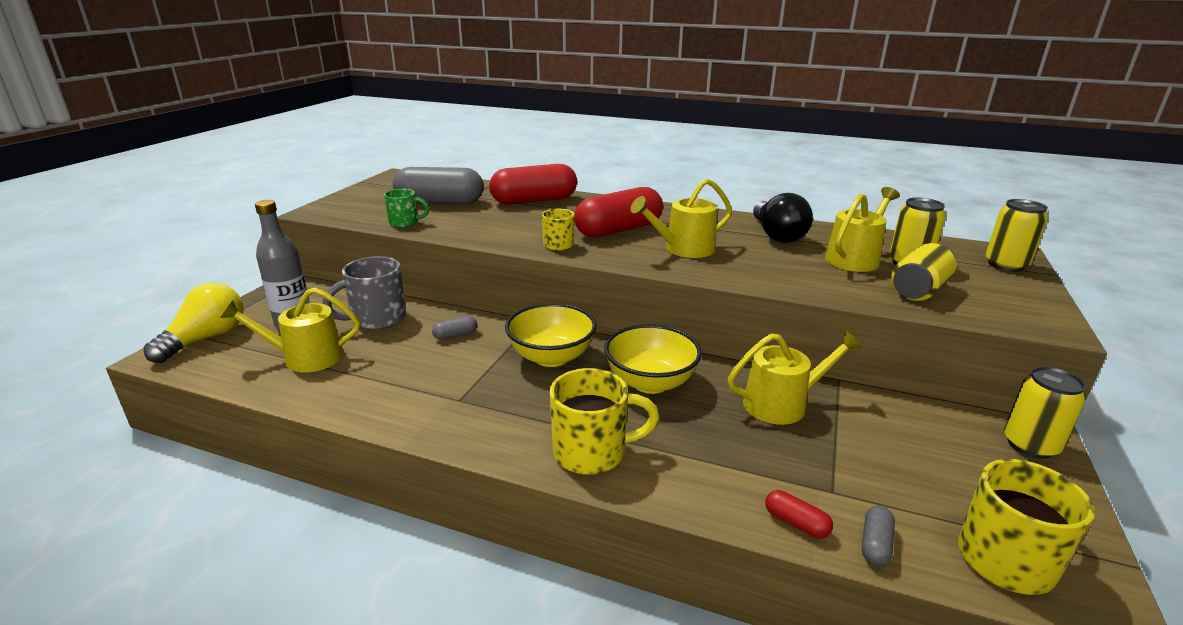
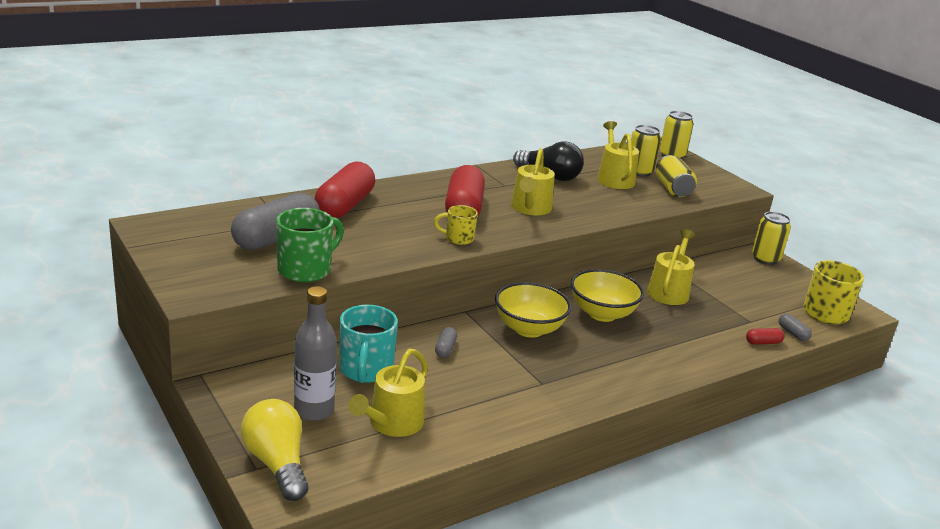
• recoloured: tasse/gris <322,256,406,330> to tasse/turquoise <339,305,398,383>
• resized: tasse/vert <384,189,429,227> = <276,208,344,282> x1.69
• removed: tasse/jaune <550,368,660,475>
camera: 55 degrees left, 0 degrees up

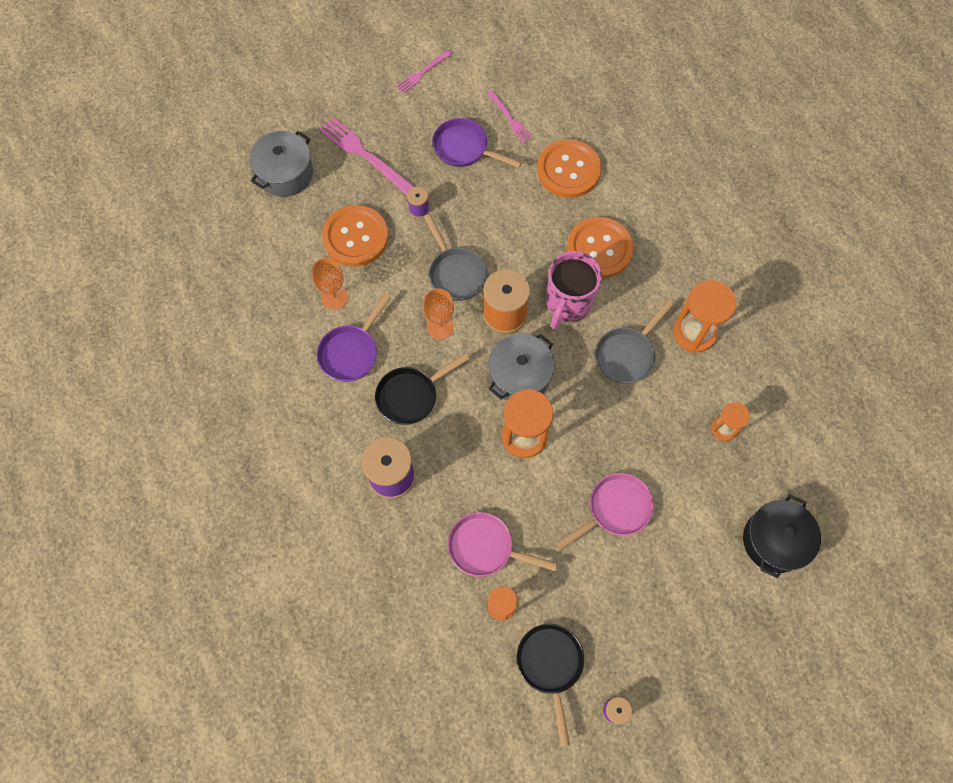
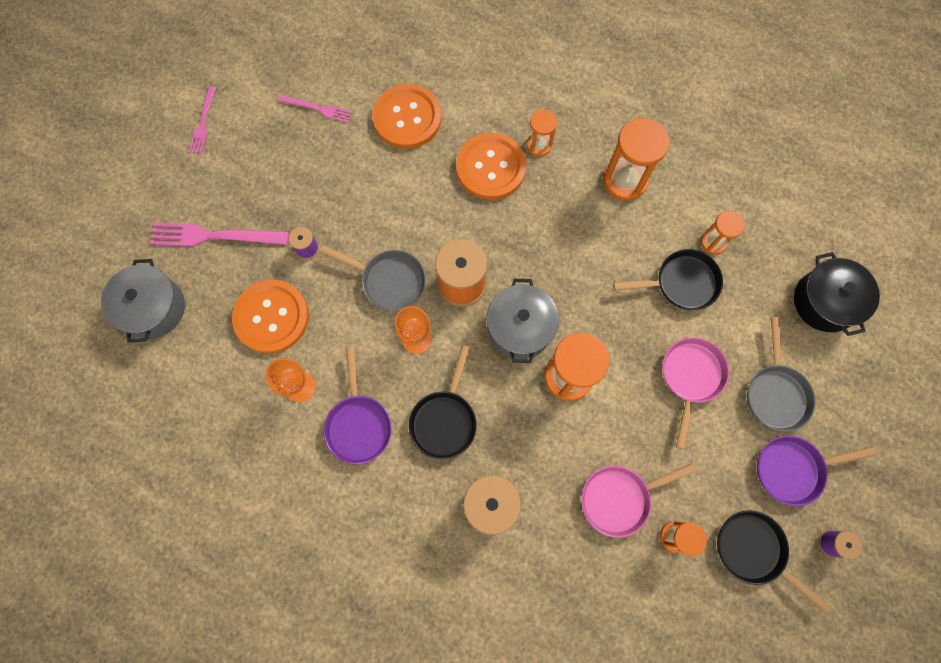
• moved: poêle/violet <432,118,522,168> to <757,436,877,506>
• removed: tasse/rose <546,251,602,329>
• moved: poêle/gris <595,300,673,384> to <747,317,815,432>
• added: sablier/orange <526,110,557,157>
• added: poêle/noir <613,249,723,310>
camera: 40 degrees left, 5 degrees up

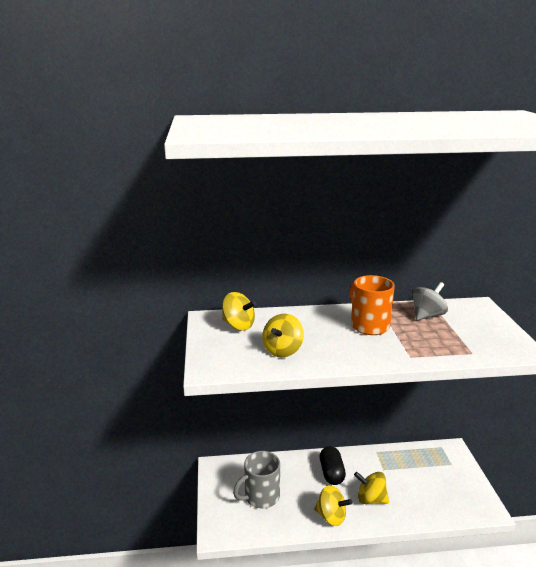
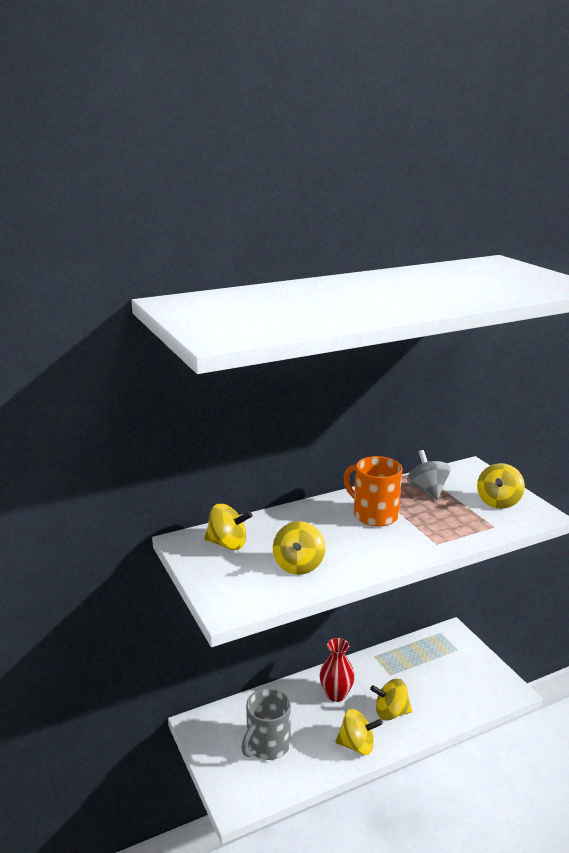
• replaced: gélule/noir <320,446,346,485> to vase/rouge <320,638,355,702>
• turned: toupie/gris <412,282,448,320> = <407,450,451,500> 45 degrees counterclockwise
• added: toupie/jaune <477,463,525,509>
camera: 20 degrees left, 0 degrees up

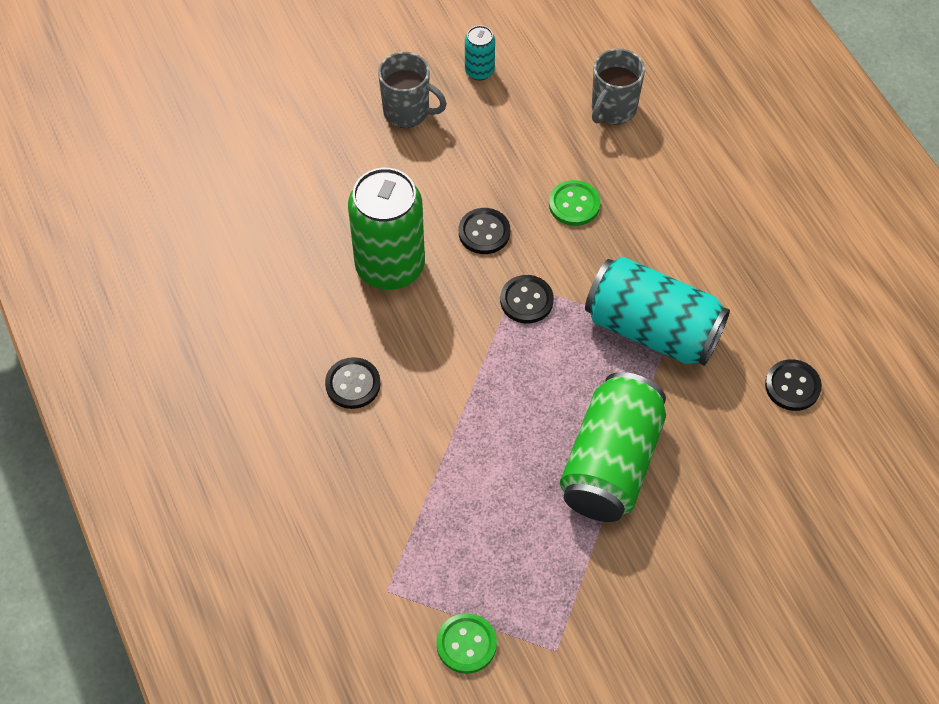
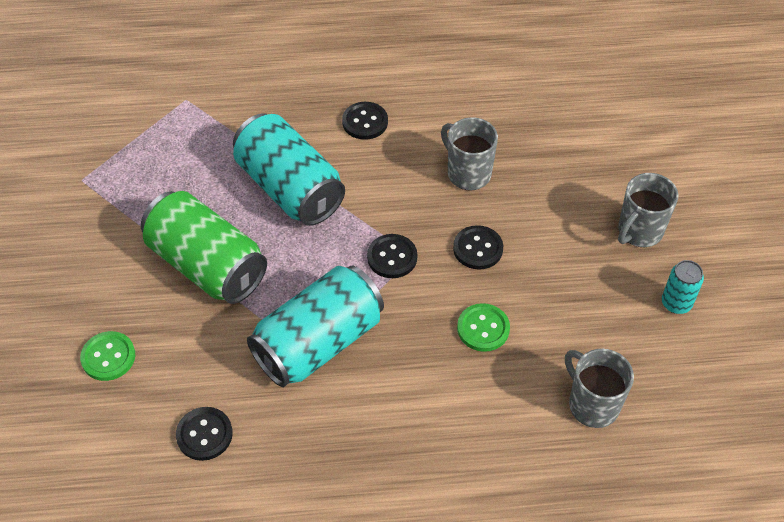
• replaced: canette/vert <348,168,425,290> to tasse/gris <441,117,498,191>
• moved: bouton/vert <436,613,497,674> to <80,331,135,381>
• added: canette/turquoise <233,113,345,226>
camera: 110 degrees right, 5 degrees down

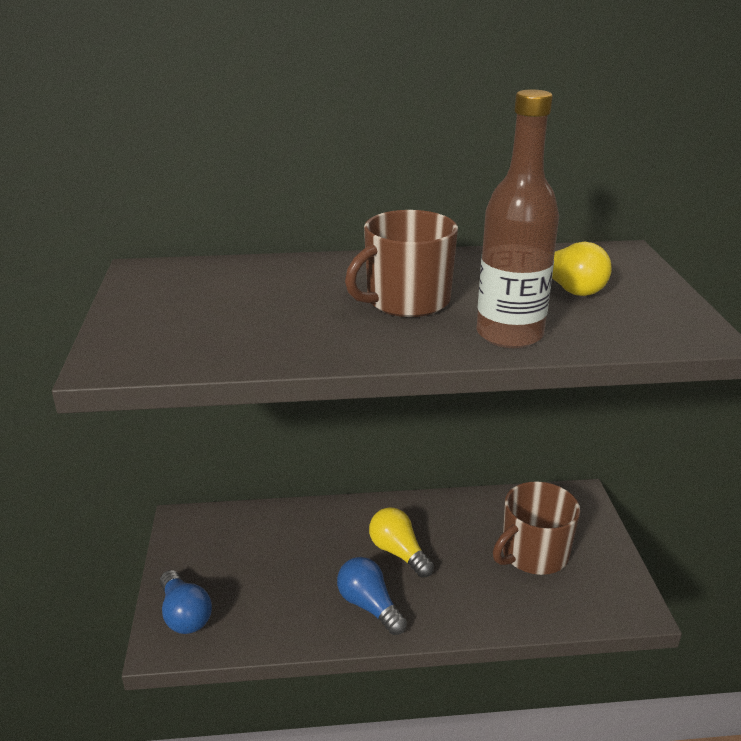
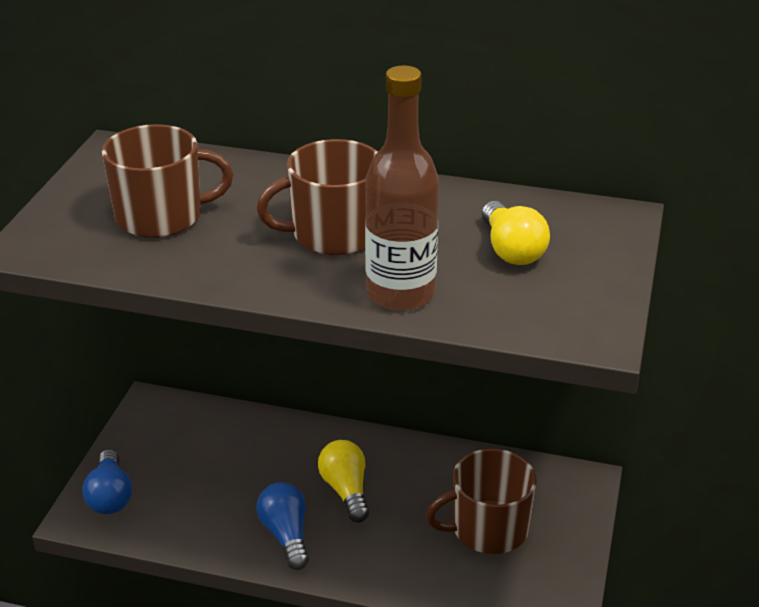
• added: tasse/marron <102,124,233,238>
camera: 20 degrees right, 5 degrees up

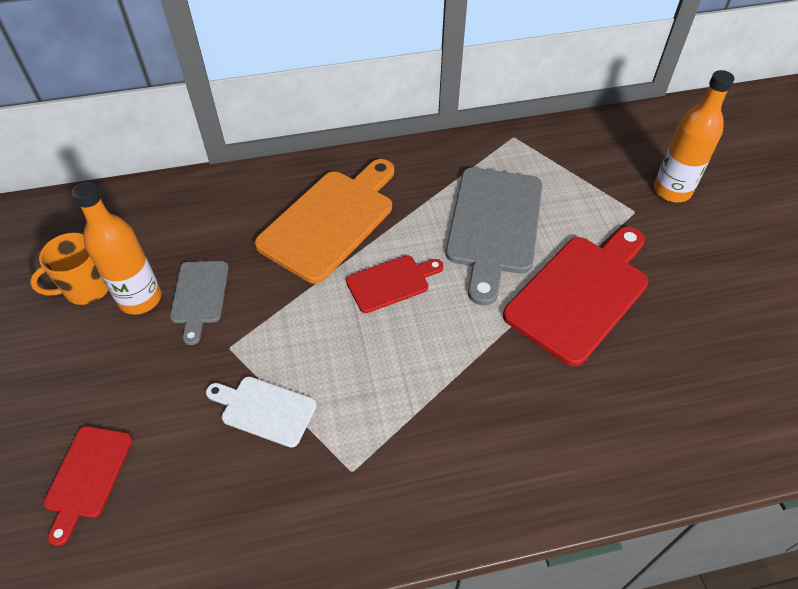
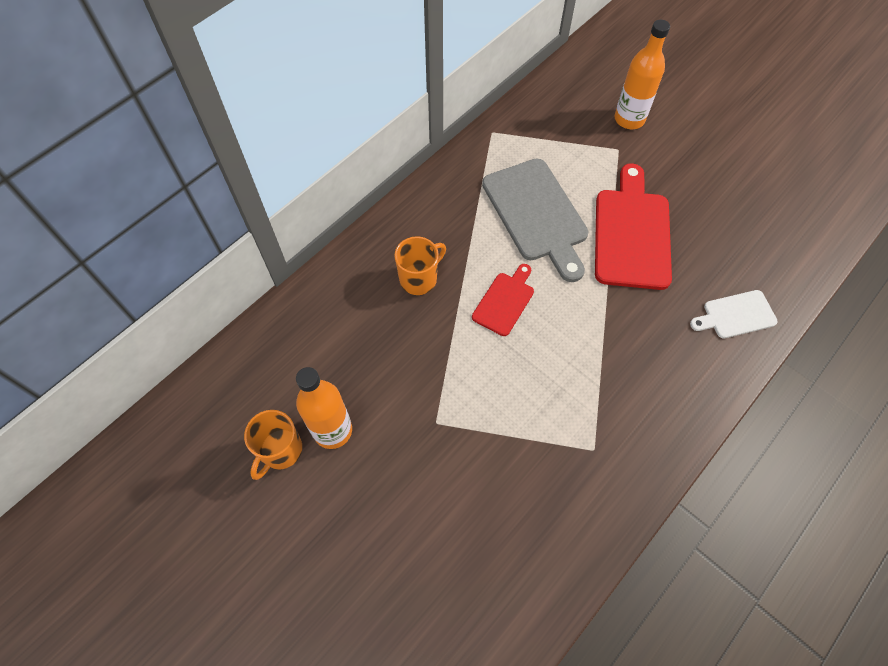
• removed: planche à découper/rouge <44,426,133,546>
• removed: planche à découper/gris <170,261,229,345>
• moved: planche à découper/blanc <206,376,317,448> to <690,290,778,338>
• replaced: planche à découper/orange <255,159,394,283> to tasse/orange <394,236,446,295>
camera: 35 degrees left, 10 degrees up

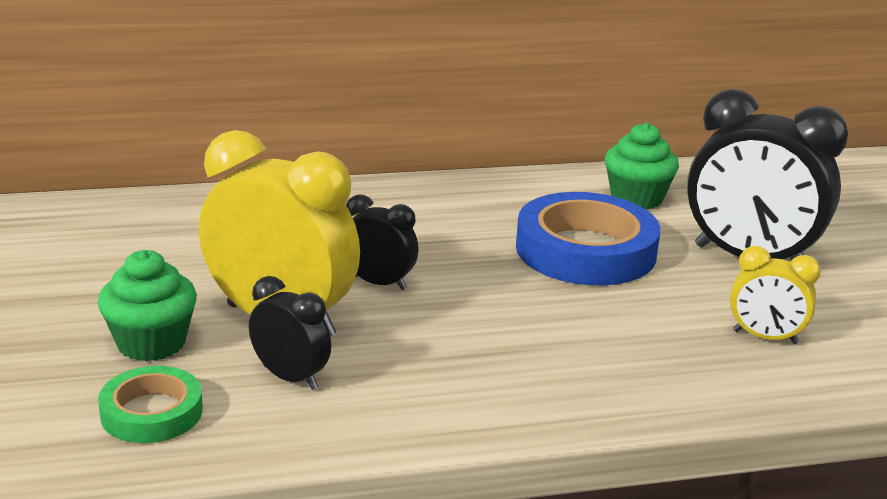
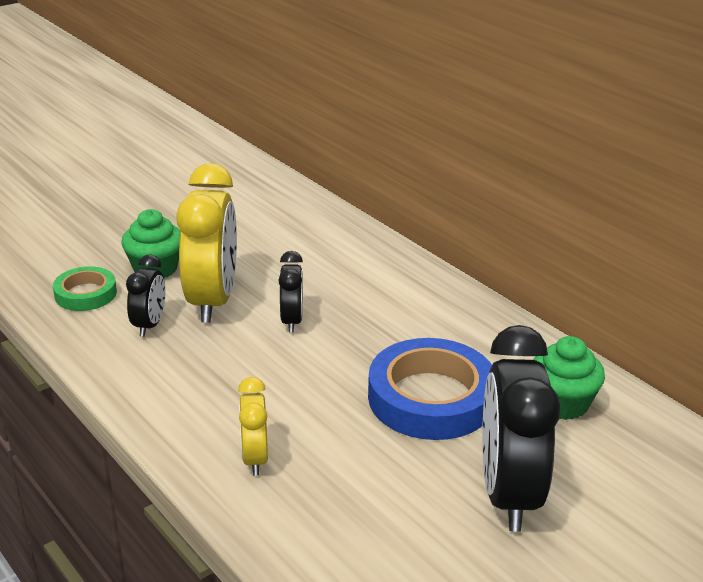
• moved: réveil/jaune <730,246,821,344> to <238,377,268,475>
camera: 65 degrees right, 5 degrees up

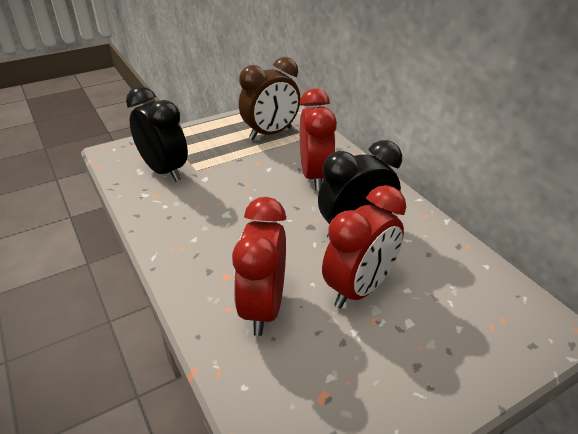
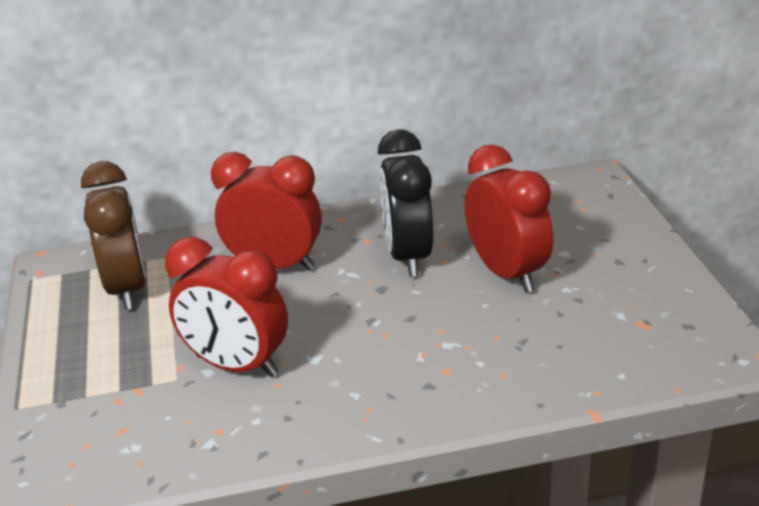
• removed: réveil/noir <126,86,188,182>
• moved: réveil/rouge <232,197,286,336> to <165,237,288,377>
camera: 70 degrees left, 5 degrees down

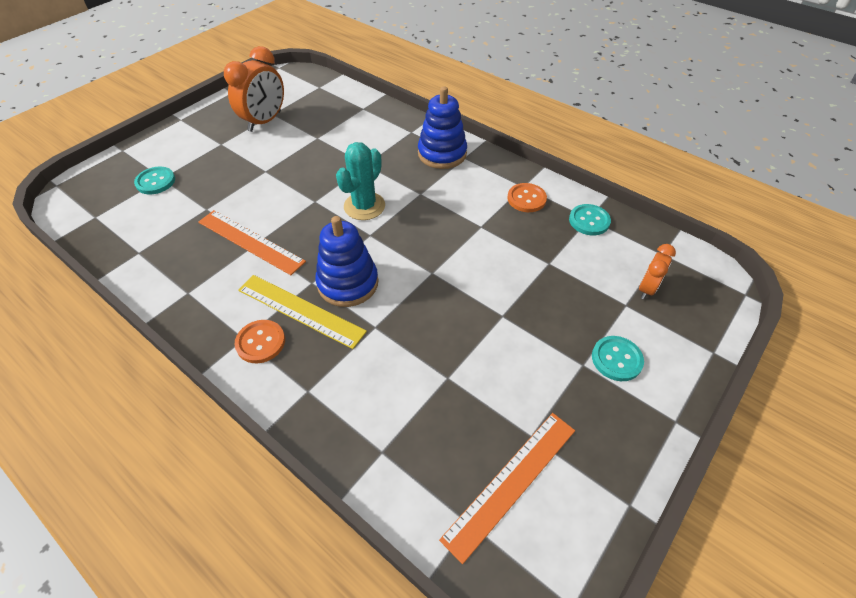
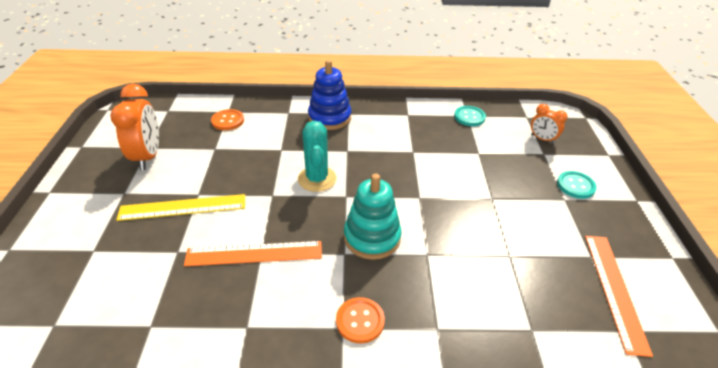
• removed: bouton/turquoise <134,167,175,194>
• moved: règle/jaune <238,275,367,349> to <116,194,245,221>
• recoloured: jouet à empiler/bleu <316,216,378,307> to jouet à empiler/turquoise <344,173,402,260>
• moved: bouton/orange <507,183,547,212> to <211,109,244,131>
• turned: réveil/orange <639,244,676,299> = <531,104,568,144> 135 degrees clockwise
camera: 40 degrees left, 10 degrees down

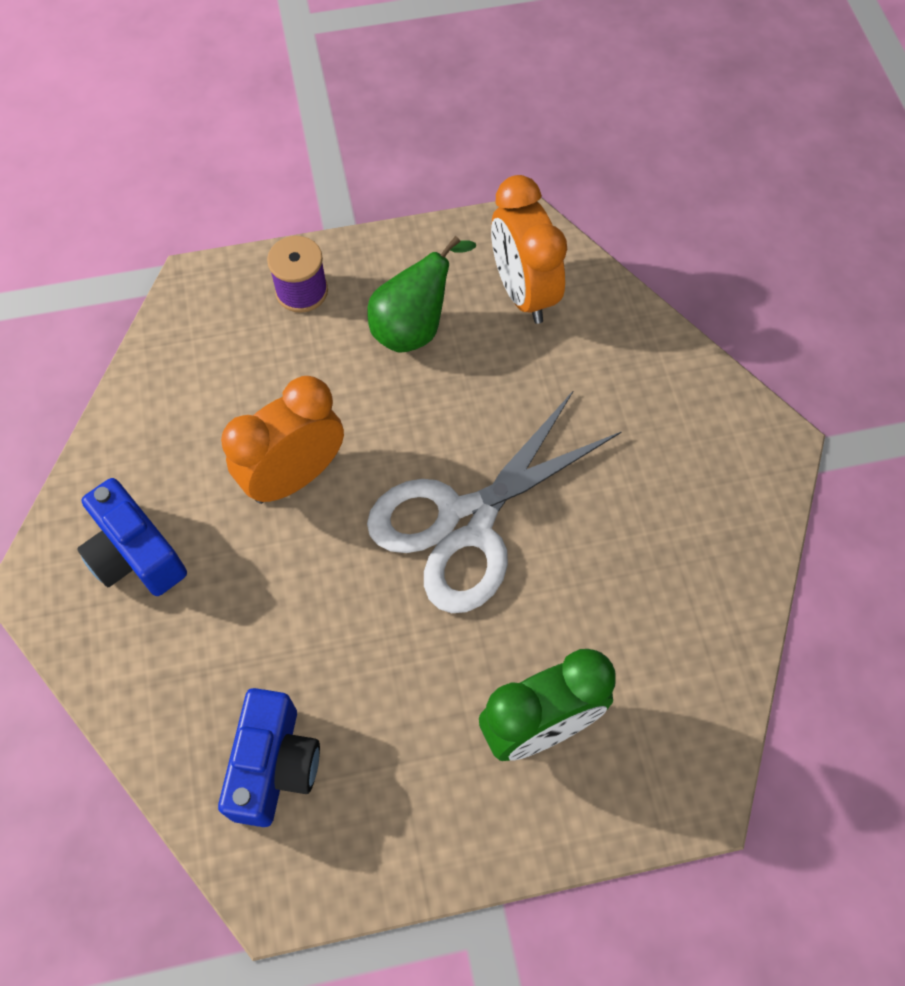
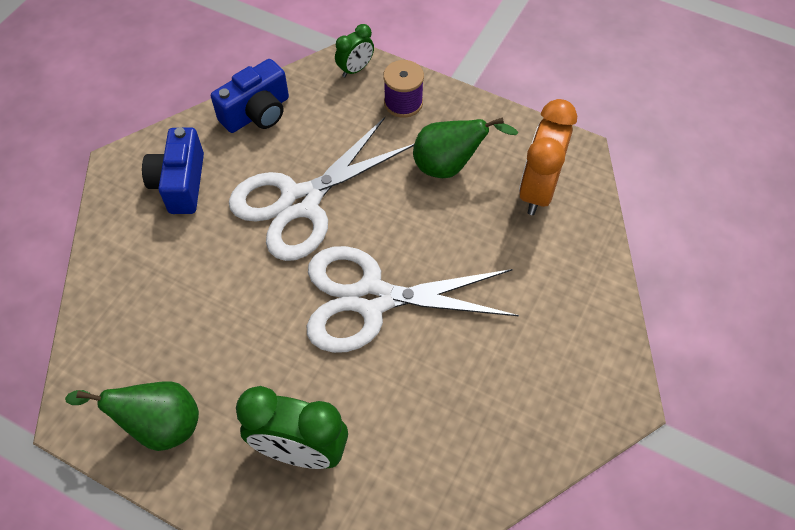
• moved: appareil photo/bleu <218,688,320,827> to <211,59,289,133>
• replaced: réveil/orange <221,376,344,504> to ciseaux/blanc <229,117,414,261>
• added: poire/vert <65,381,199,451>
• added: réveil/vert <335,24,374,77>
camera: 40 degrees right, 5 degrees down

